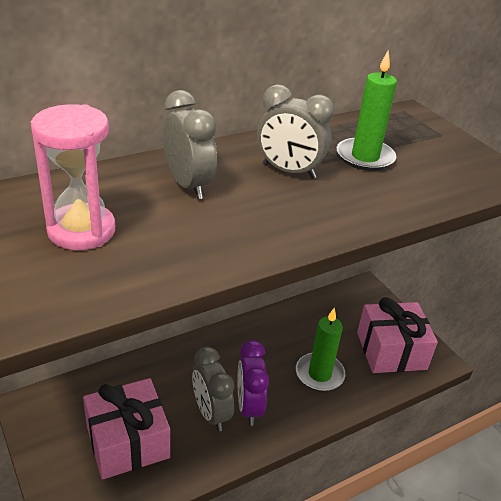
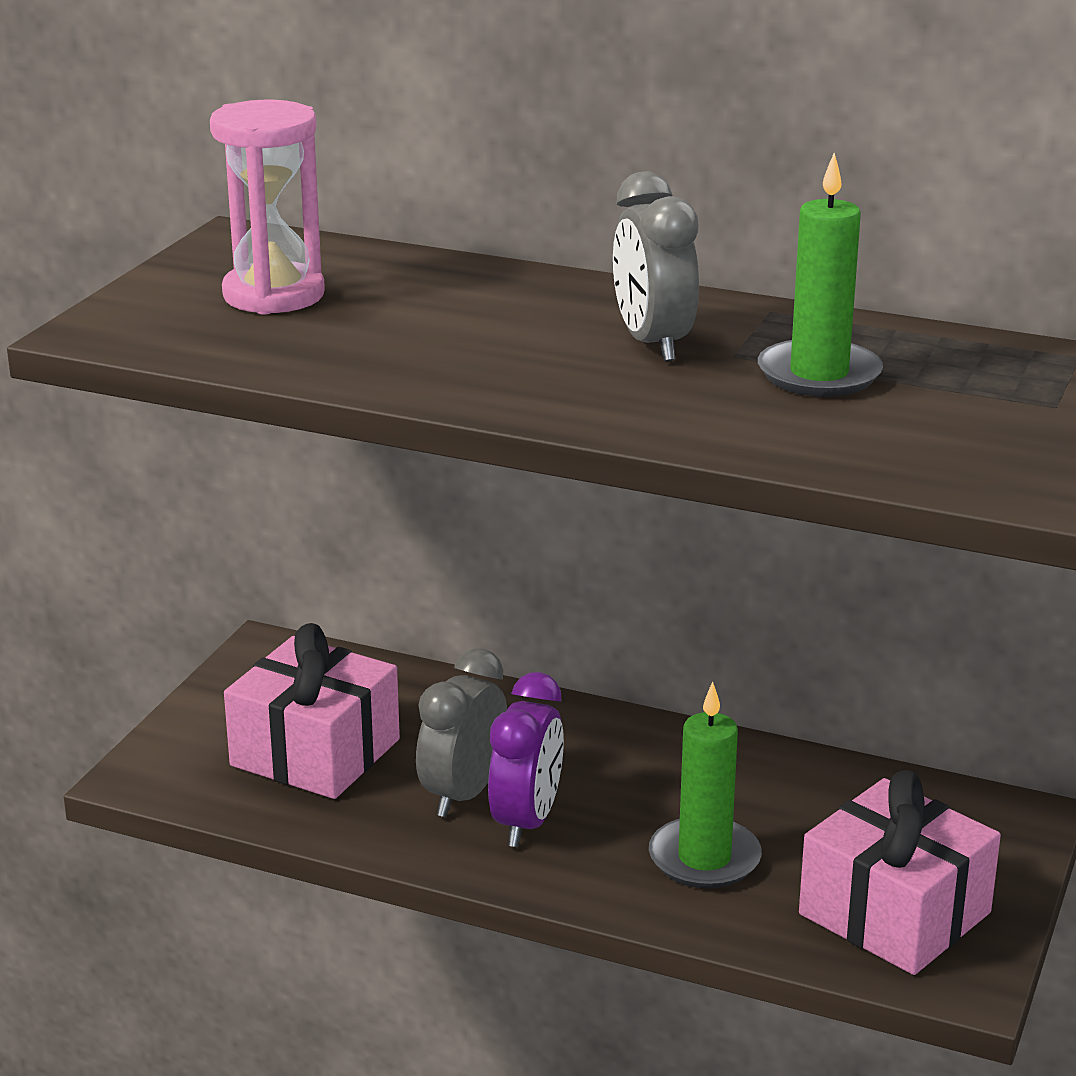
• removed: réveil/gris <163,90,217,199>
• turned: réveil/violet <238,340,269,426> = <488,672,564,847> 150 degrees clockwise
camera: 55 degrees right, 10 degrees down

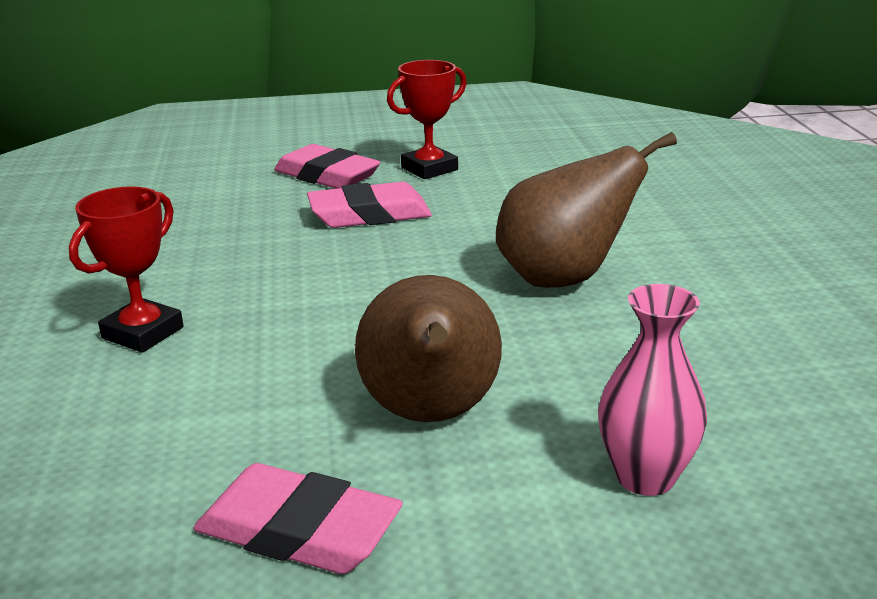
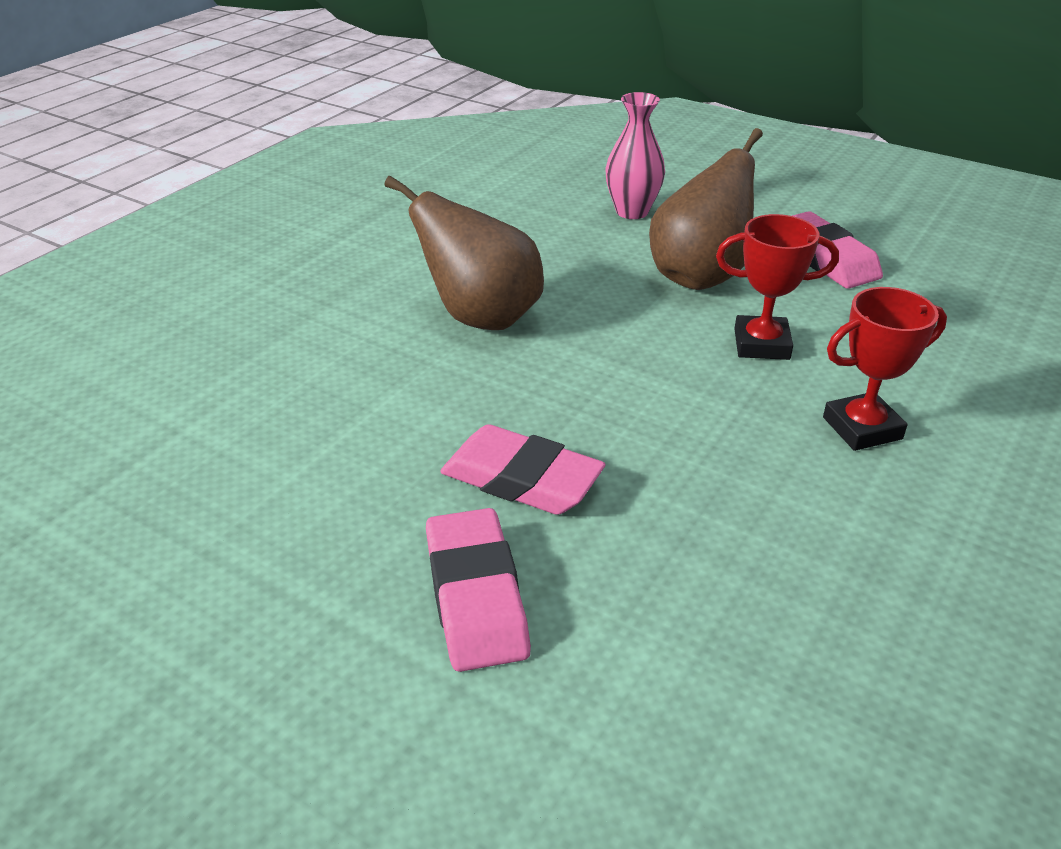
• moved: trophée/rouge <387,60,467,179> to <716,214,839,360>
camera: 140 degrees left, 10 degrees up

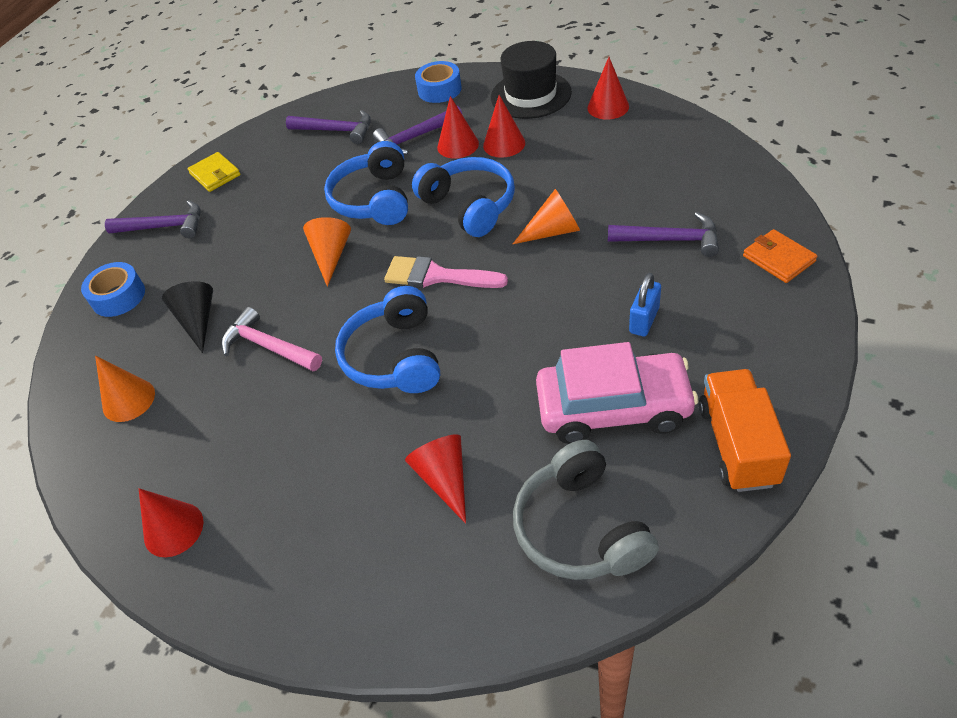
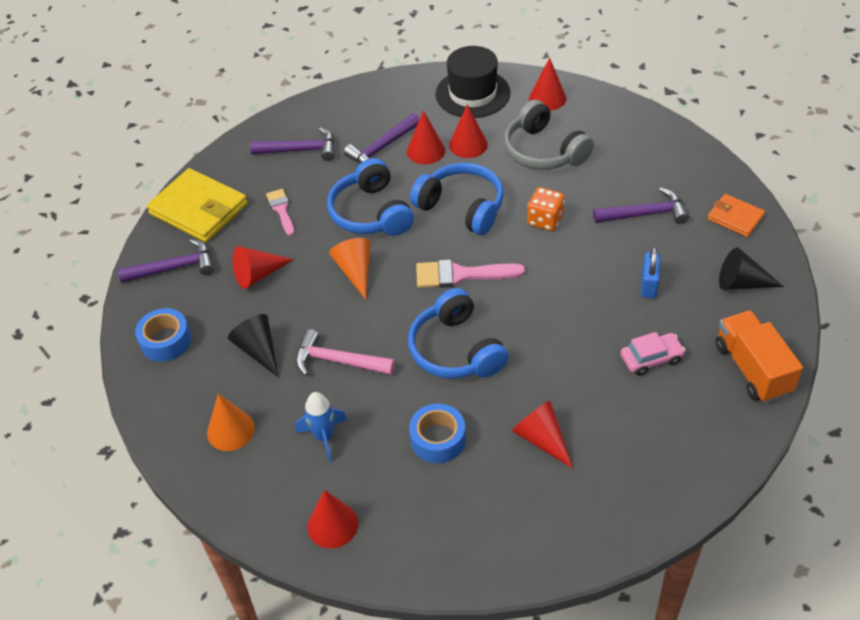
• resized: portefeuille/jaune <187,152,241,192> = <147,168,248,242> x1.81
• moved: ruban adhésif/bleu <415,61,462,103> to <409,404,466,463>
• replaced: cône/orange <513,189,580,244> to dé/orange <527,187,565,231>
• moved: casque audio/gris <513,440,659,580> to <504,100,594,170>
• resized: voiture/rose <536,342,698,444> = <620,332,686,376> x0.50
• added: cône/rouge <233,246,294,289>
• added: pinceau/rose <266,189,294,236>
• added: fusée/bleu <295,392,347,462>
• added: cône/noir <719,247,784,290>
camera: 20 degrees left, 0 degrees up

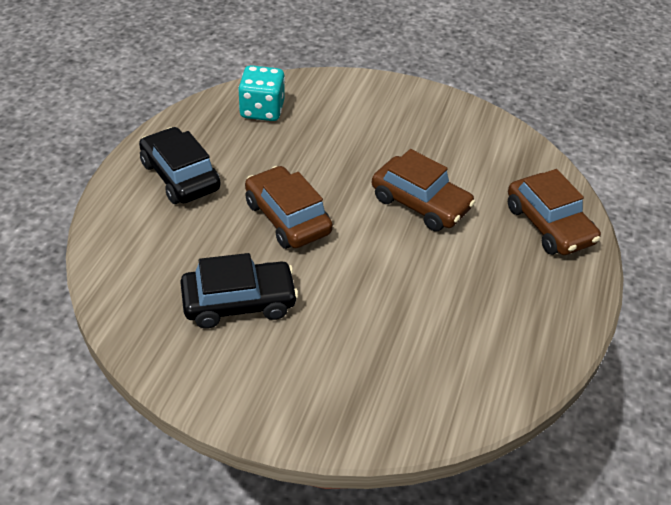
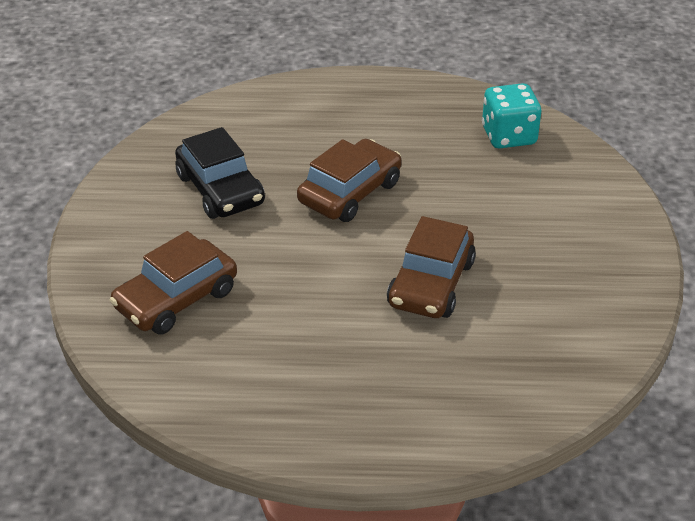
• removed: voiture/noir <139,127,221,204>
• moved: voiture/marron <508,169,601,255> to <110,231,237,334>
camera: 75 degrees right, 5 degrees down

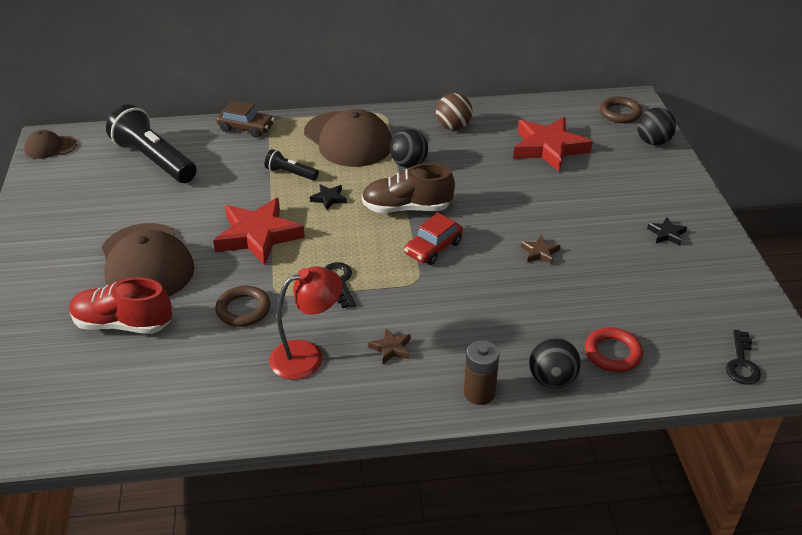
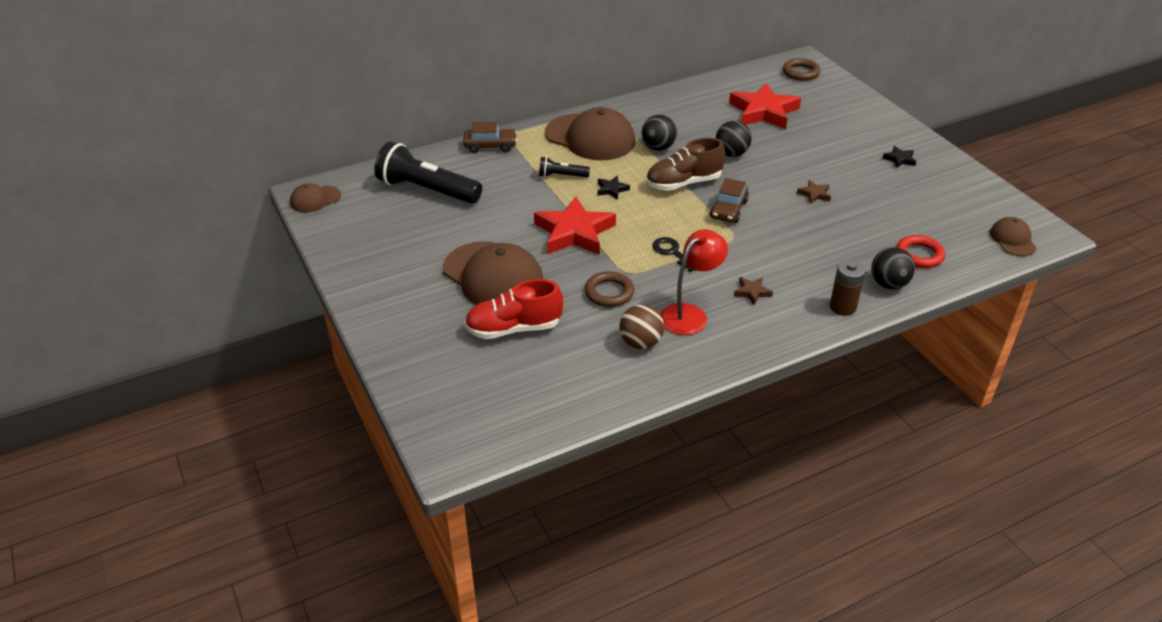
• recoloured: voiture/rouge <404,213,463,265> to voiture/marron <710,178,749,223>
• moved: balle/marron <436,93,473,130> to <619,304,664,349>
• moved: balle/noir <637,108,676,145> to <716,121,752,157>
• replaced: clé/noir <726,330,761,385> to casquette/marron <990,217,1037,256>
camera: 20 degrees left, 0 degrees up

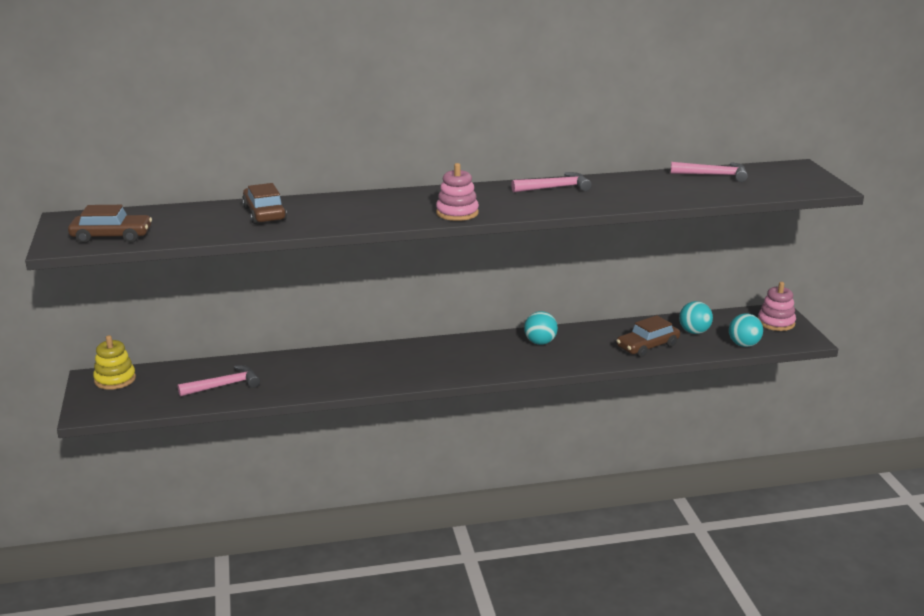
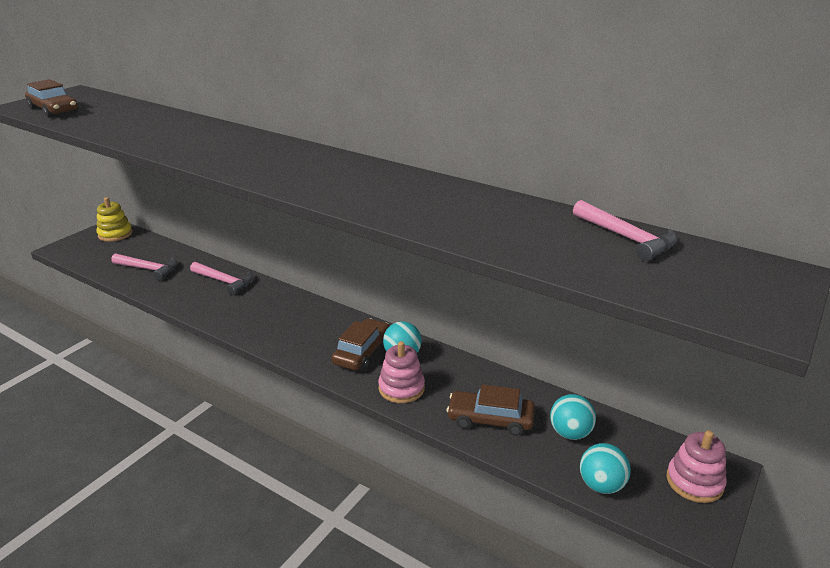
• moved: voiture/marron <242,183,287,224> to <332,318,389,370>
• moved: jouet à empiler/rose <436,163,479,221> to <378,341,425,403>
• moved: marteau/rose <511,172,592,192> to <190,262,253,295>
camera: 45 degrees right, 5 degrees up

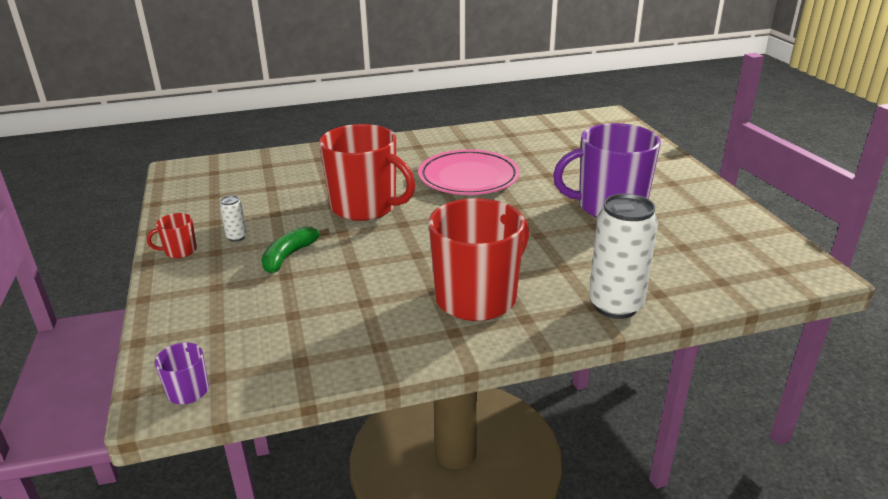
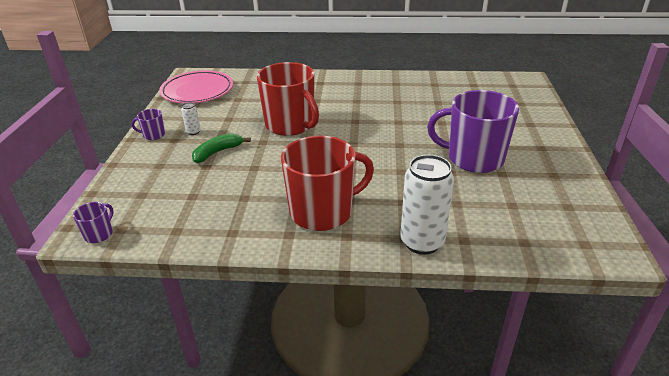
• recoloured: tasse/rouge <147,213,197,258> to tasse/violet <131,109,165,140>
• moved: assiette/rose <418,150,520,195> to <159,70,233,104>
camera: 20 degrees right, 5 degrees up

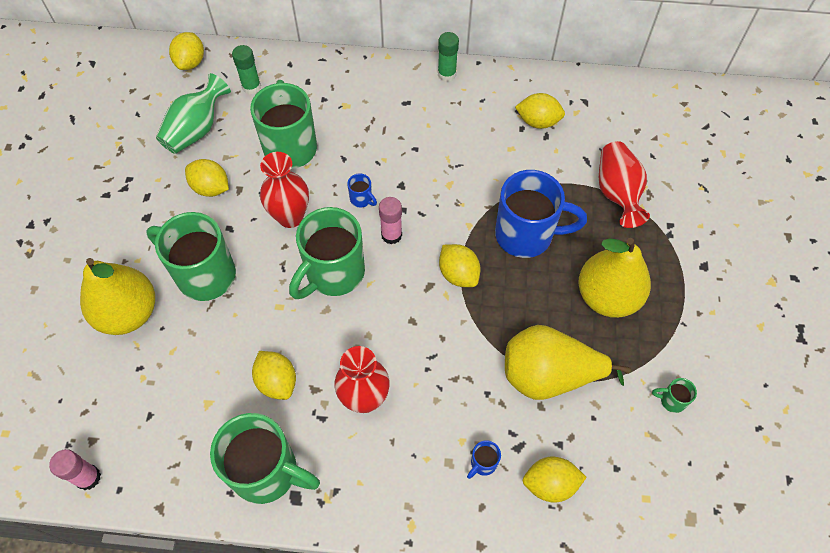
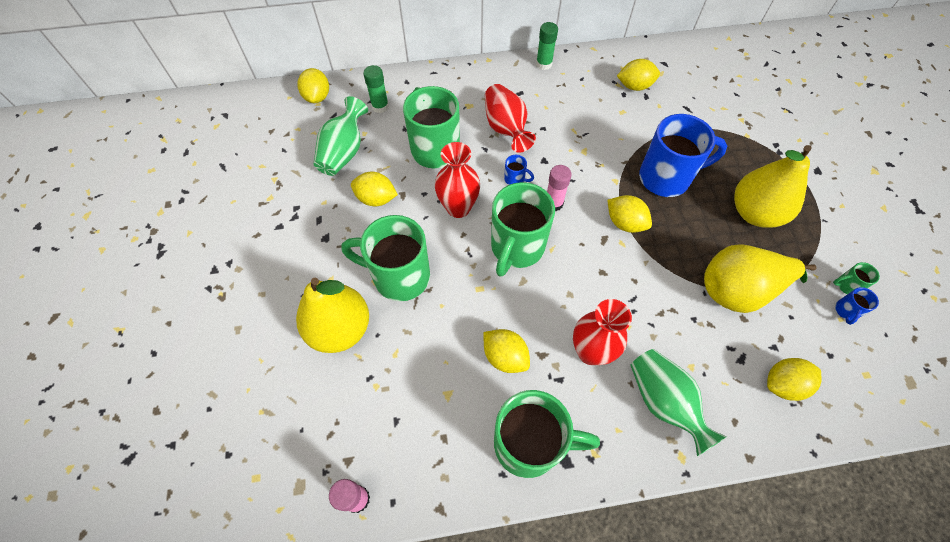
• moved: tasse/bleu <467,440,501,479> to <835,287,879,325>
• moved: vase/rouge <599,141,650,228> to <485,84,536,153>
• added: vase/vert <631,349,727,456>
camera: 15 degrees left, 0 degrees up

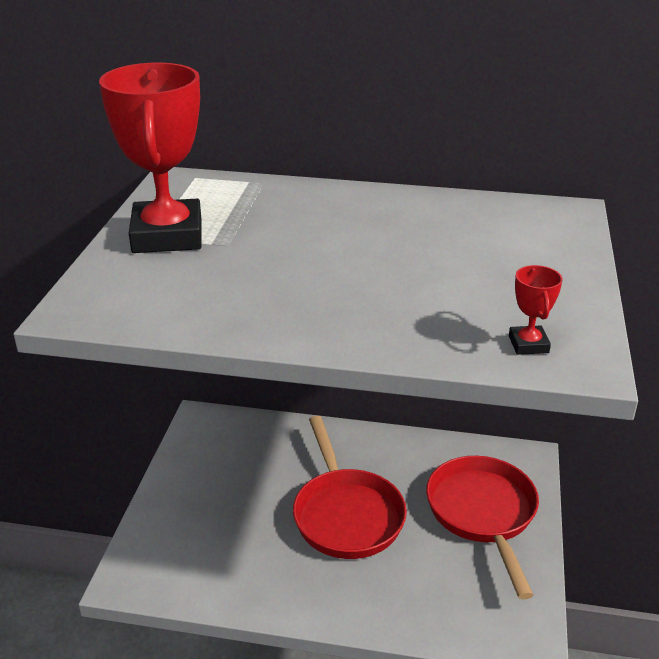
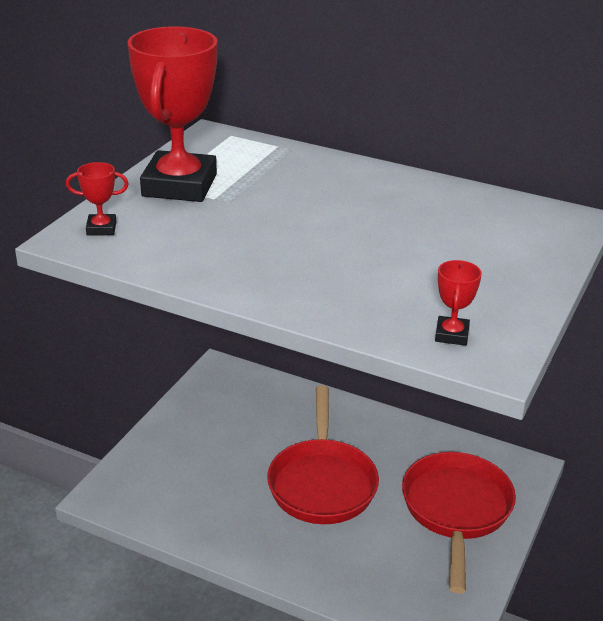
• added: trophée/rouge <66,162,129,236>
camera: 15 degrees right, 0 degrees up

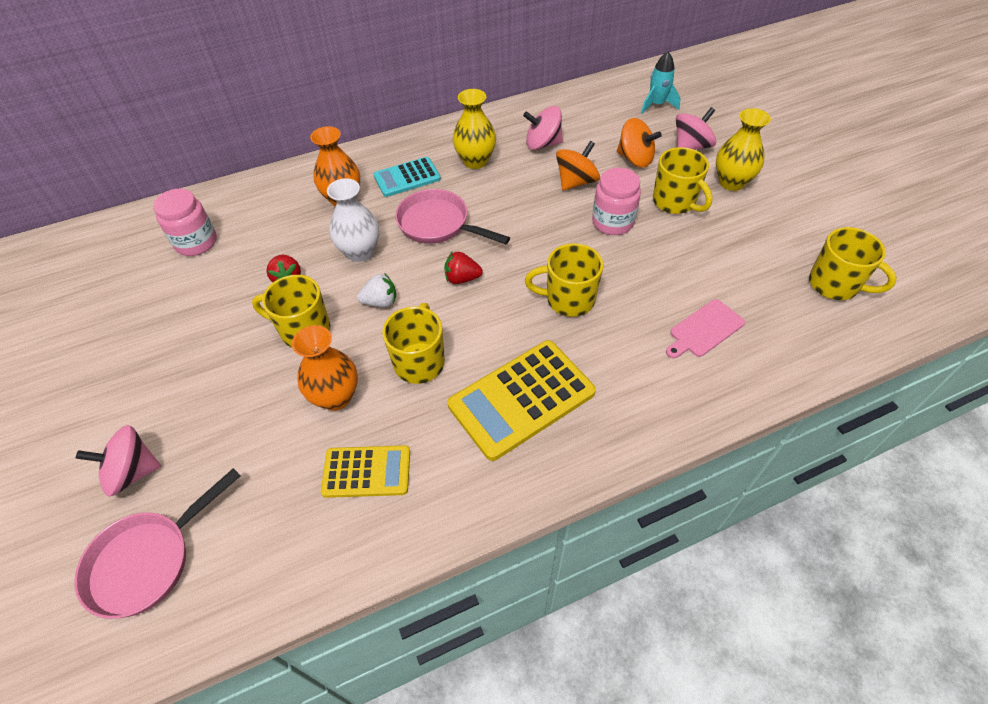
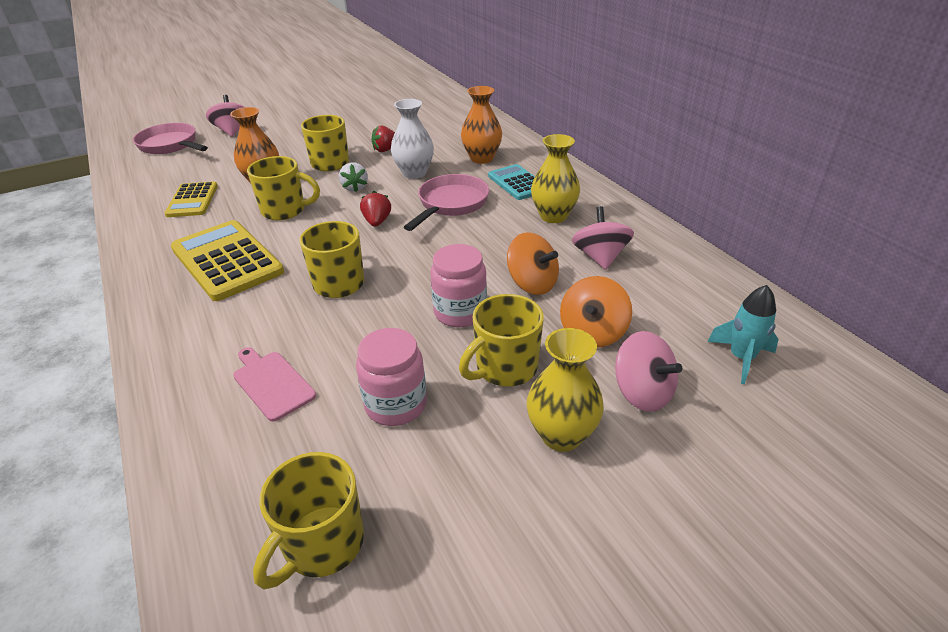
• moved: bocal/rose <153,189,217,256> to <356,328,427,426>
camera: 85 degrees right, 15 degrees down

